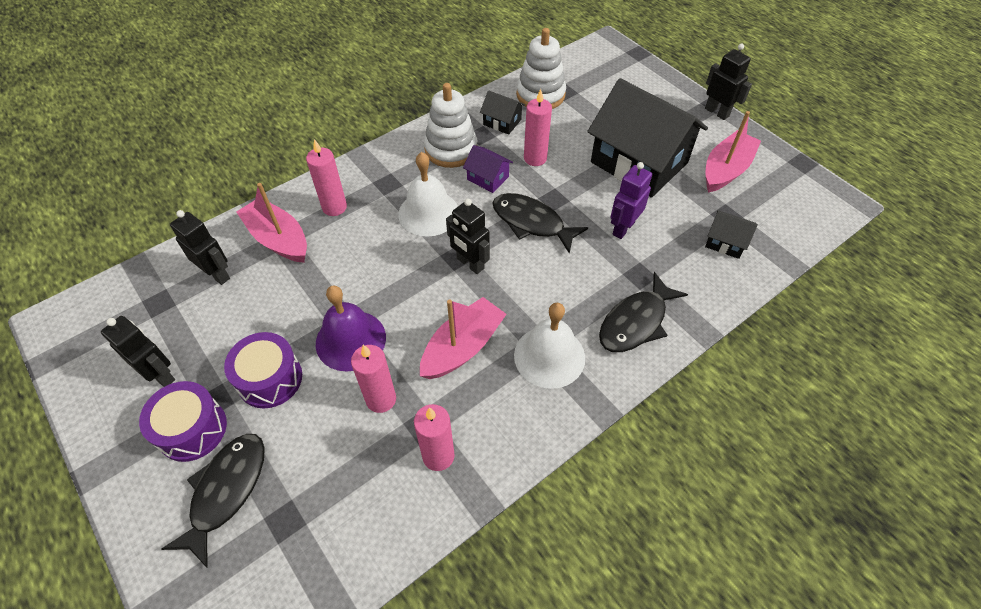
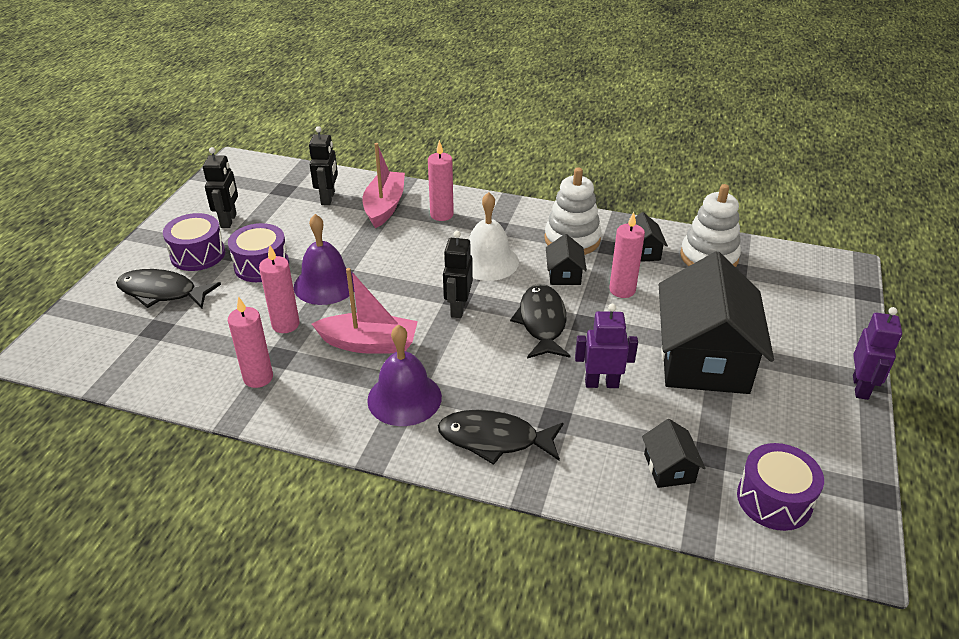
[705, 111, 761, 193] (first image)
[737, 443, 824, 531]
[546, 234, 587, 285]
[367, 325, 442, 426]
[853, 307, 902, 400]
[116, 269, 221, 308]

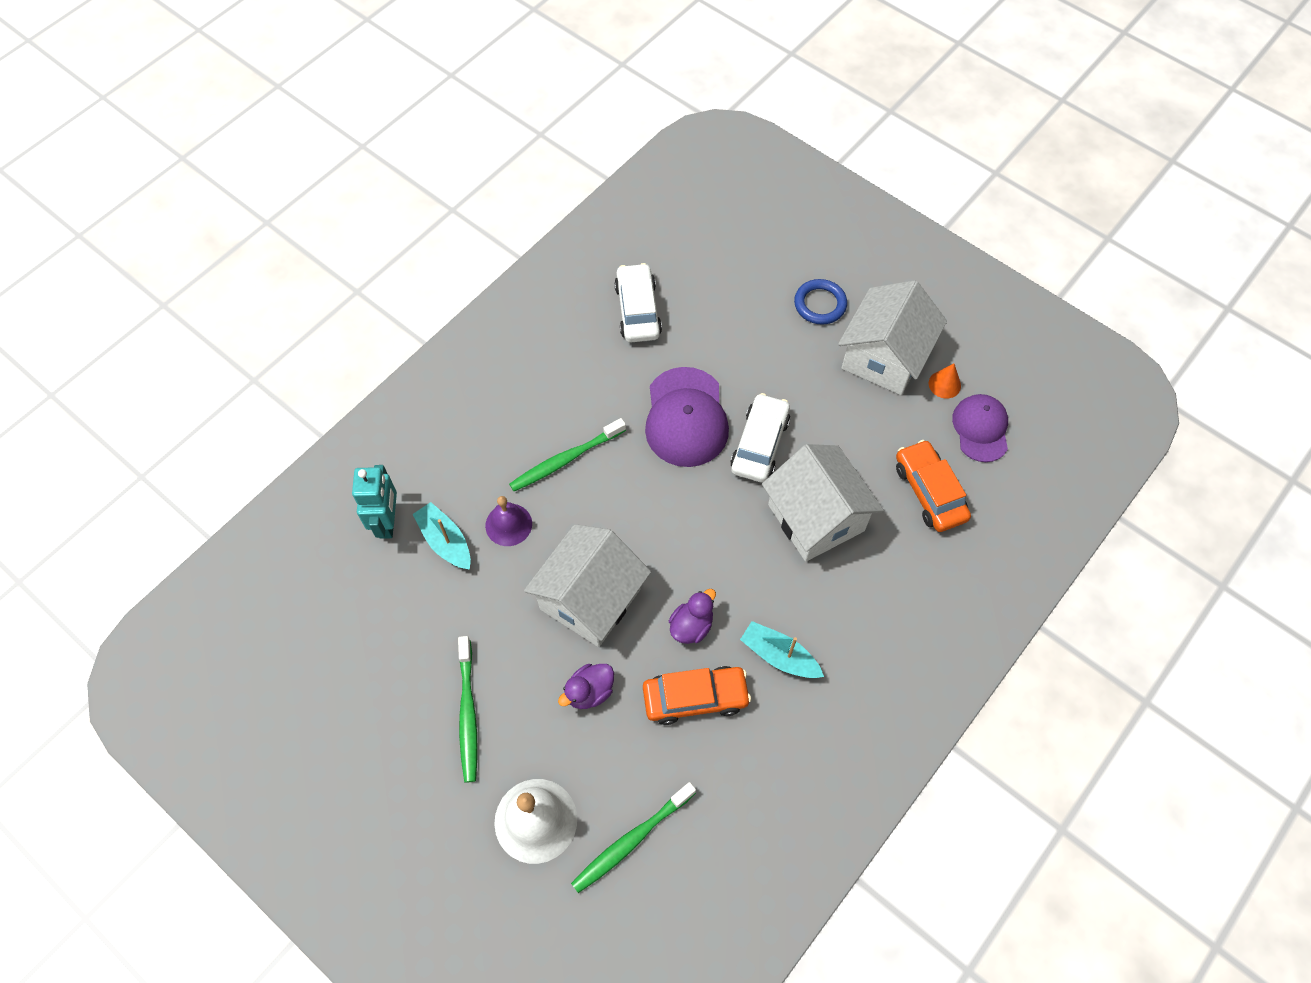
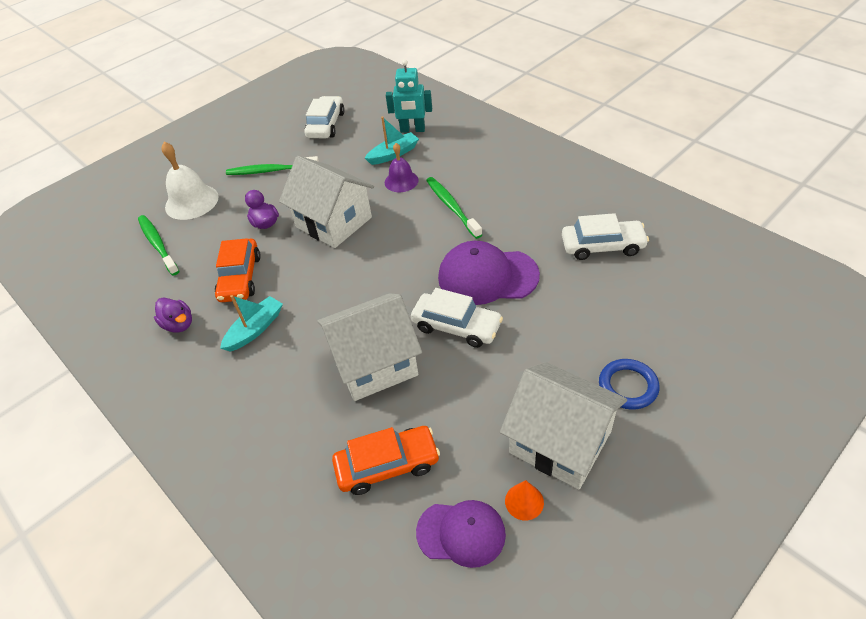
[304, 96, 345, 139]
[154, 297, 192, 333]

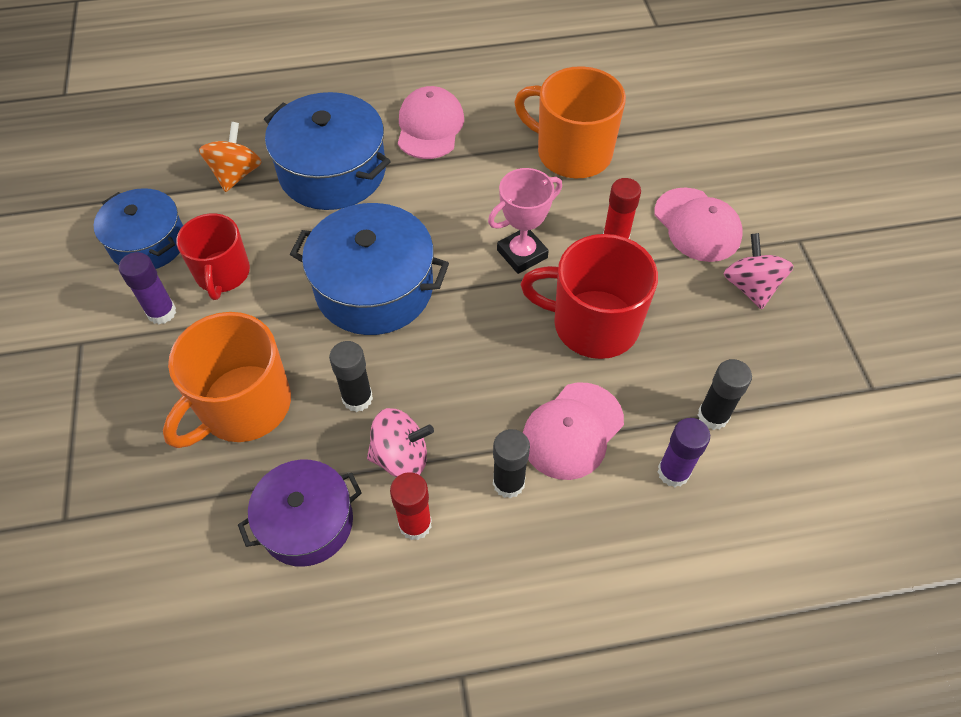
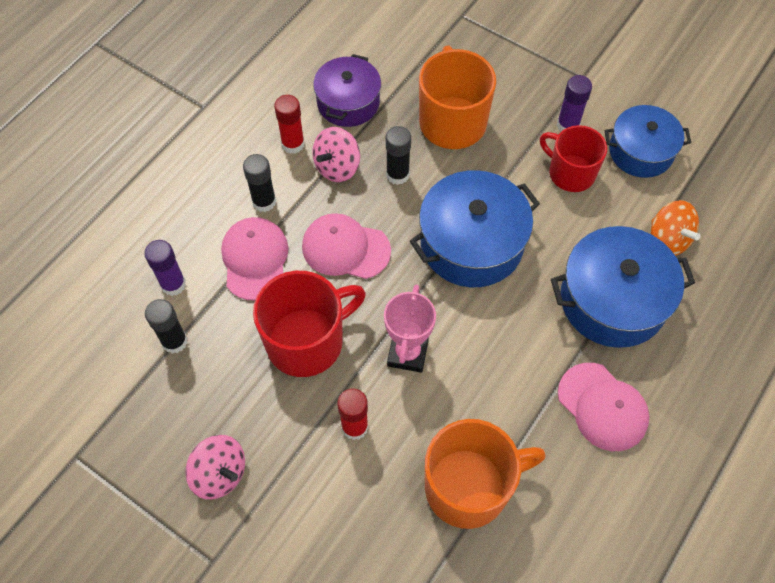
[302, 213, 391, 279]

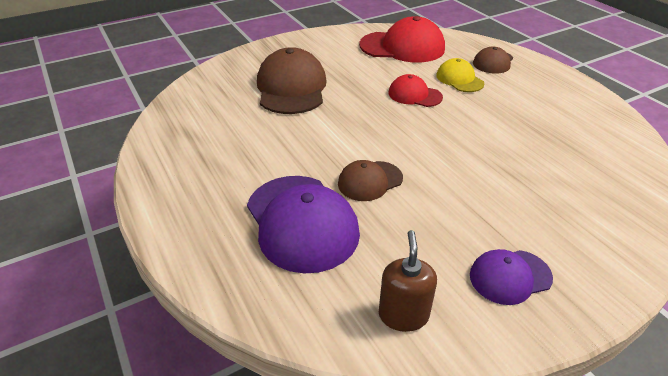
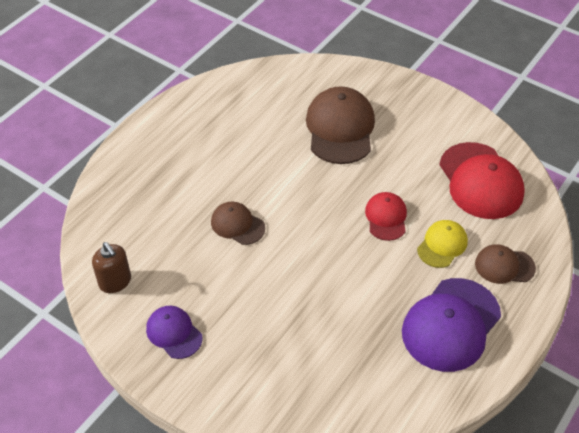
[402, 278, 501, 372]
[306, 87, 375, 164]
[92, 242, 131, 293]

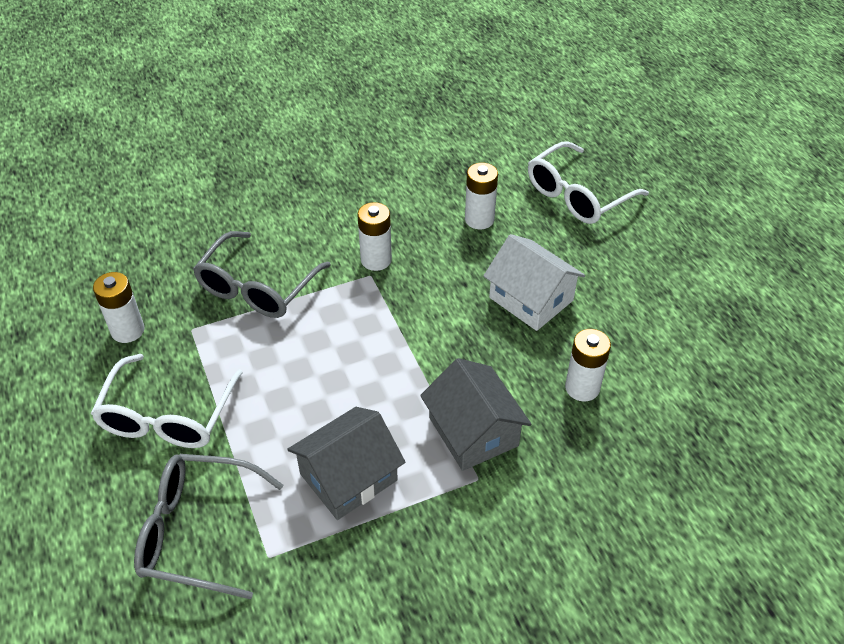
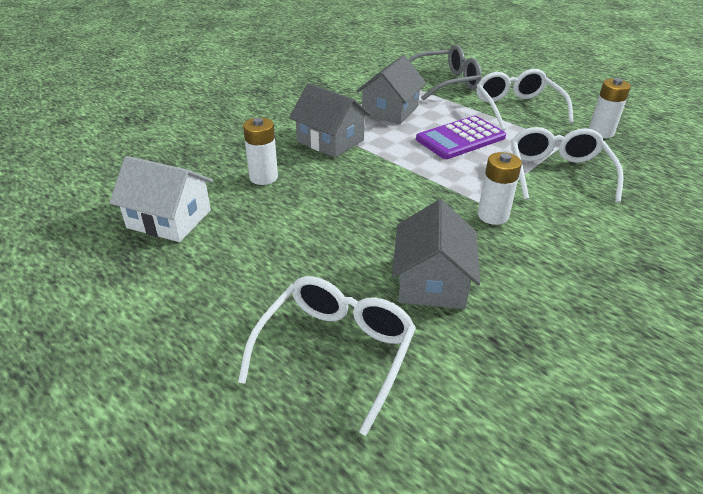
[416, 116, 506, 159]
[109, 156, 213, 242]
[392, 199, 480, 309]
[511, 127, 624, 202]

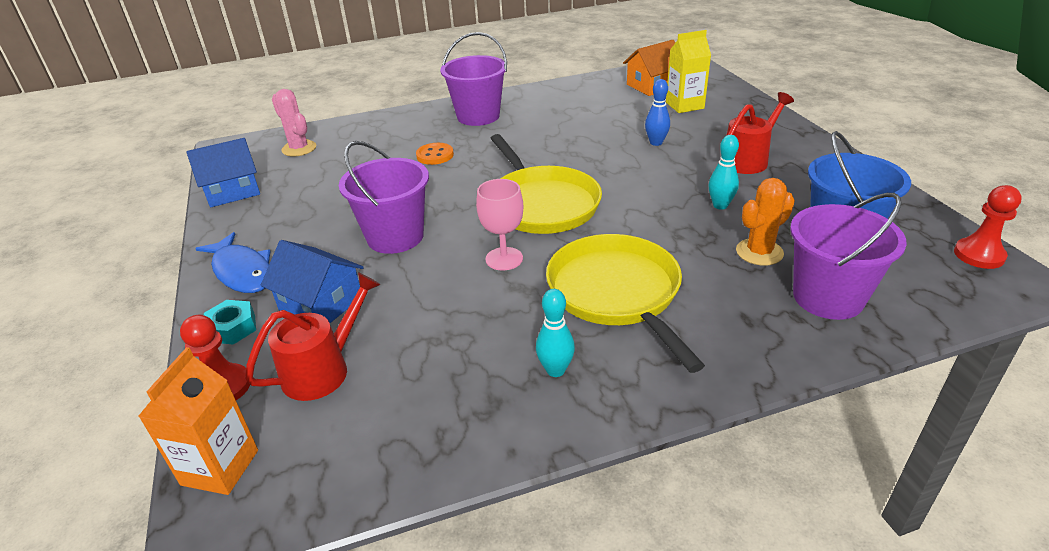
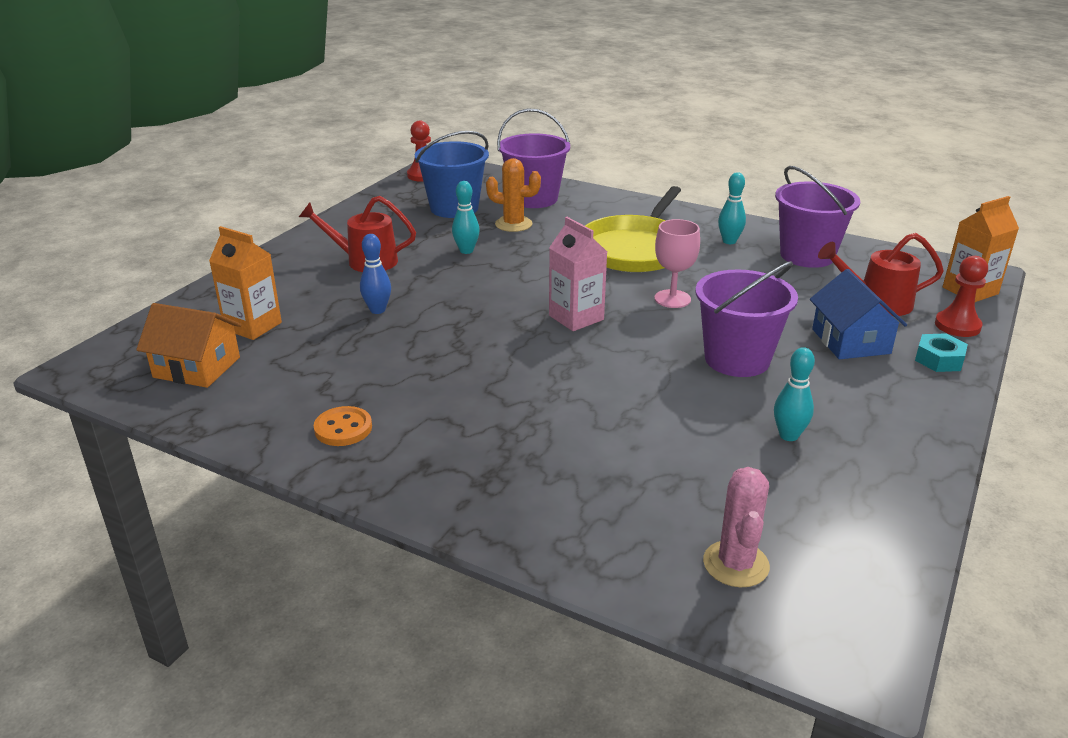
[186, 138, 260, 207] (first image)
[195, 232, 271, 293] (first image)
[774, 347, 815, 441]
[314, 406, 372, 446]
[775, 166, 860, 268]
[549, 217, 607, 331]
[209, 226, 282, 340]

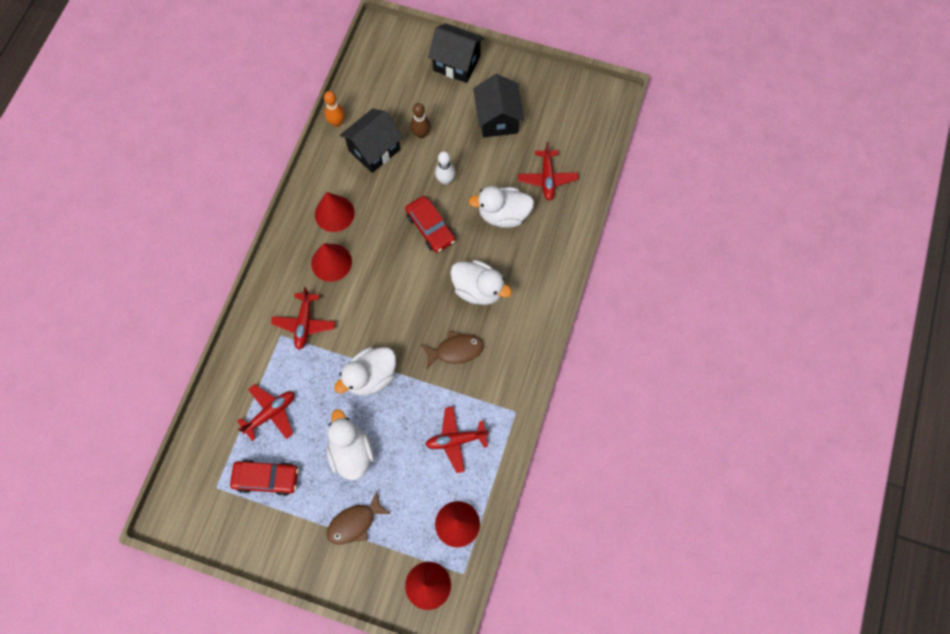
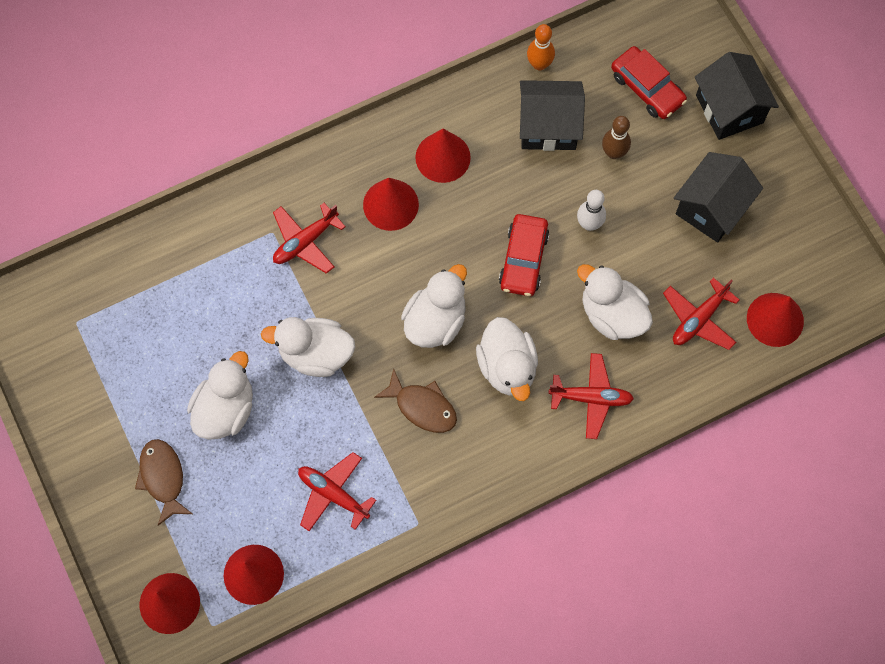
[401, 264, 467, 348]
[747, 293, 804, 347]
[611, 46, 687, 119]
[548, 353, 634, 439]
[135, 439, 193, 526]

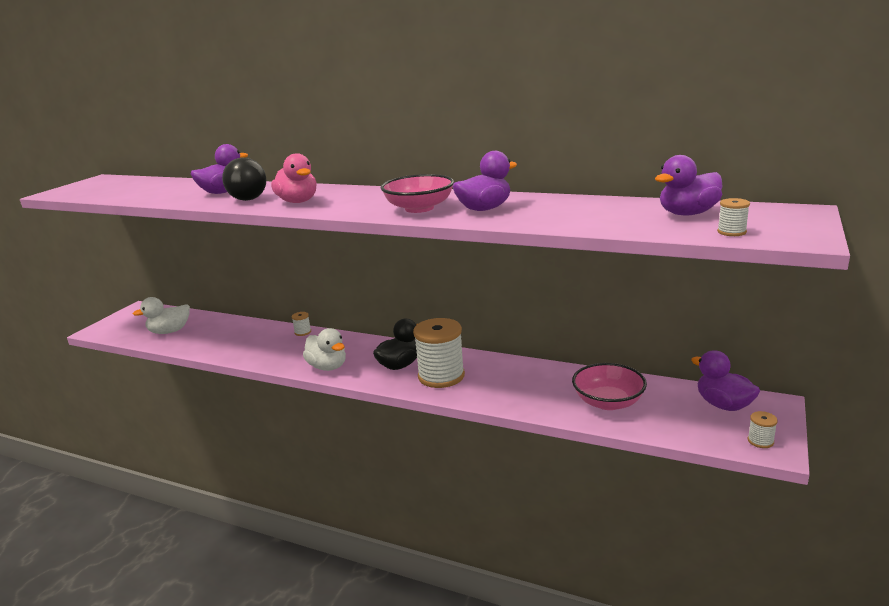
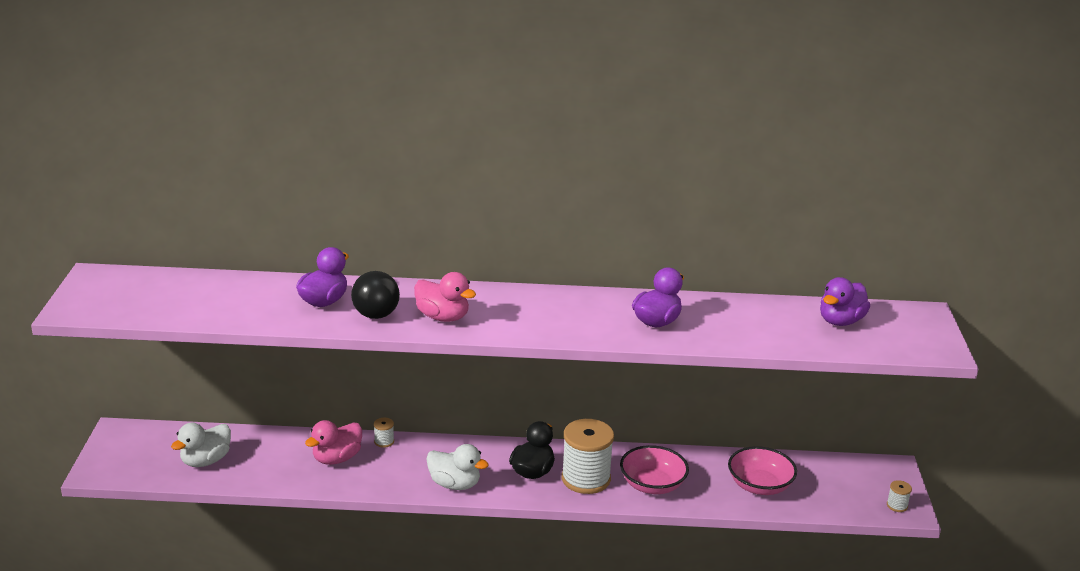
[691, 350, 760, 411] (first image)
[717, 198, 750, 236] (first image)
[305, 420, 362, 465]
[620, 445, 689, 494]

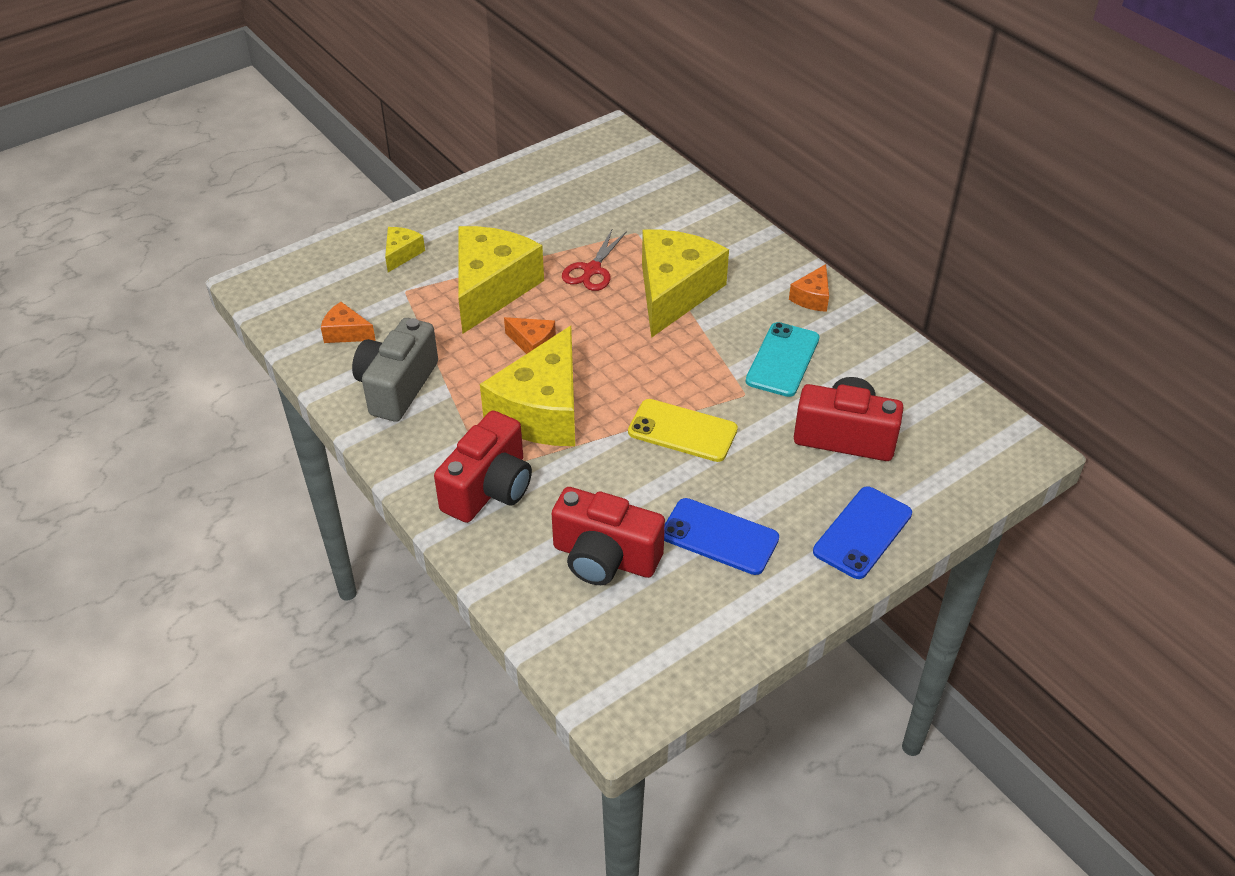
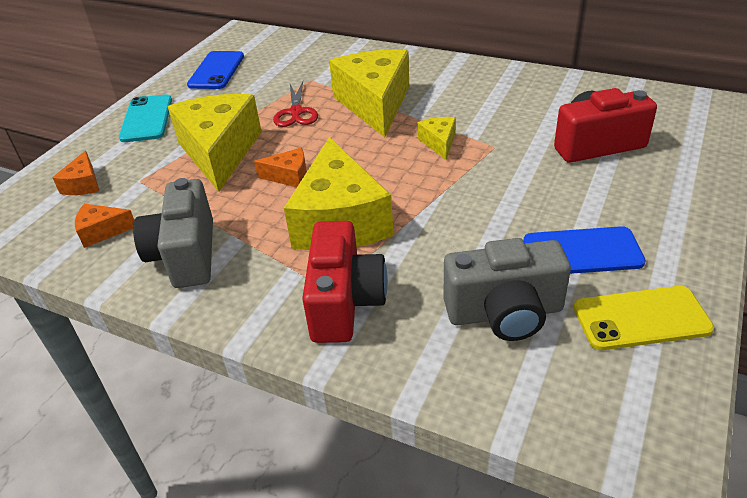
[418, 117, 456, 160]
[574, 286, 714, 350]
[119, 94, 172, 142]
[52, 151, 99, 195]
[187, 51, 244, 89]
[444, 238, 571, 341]

